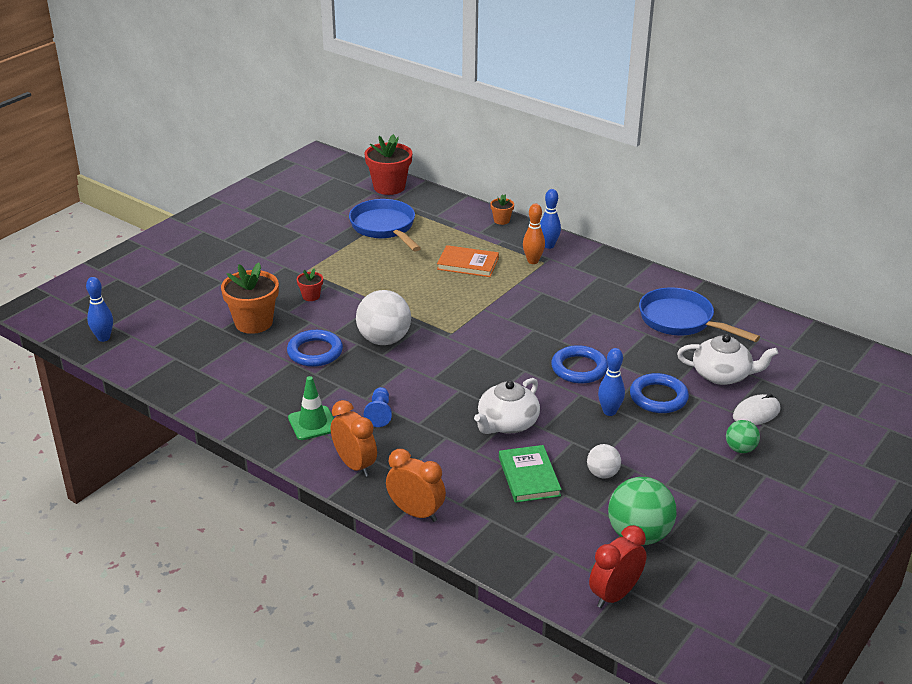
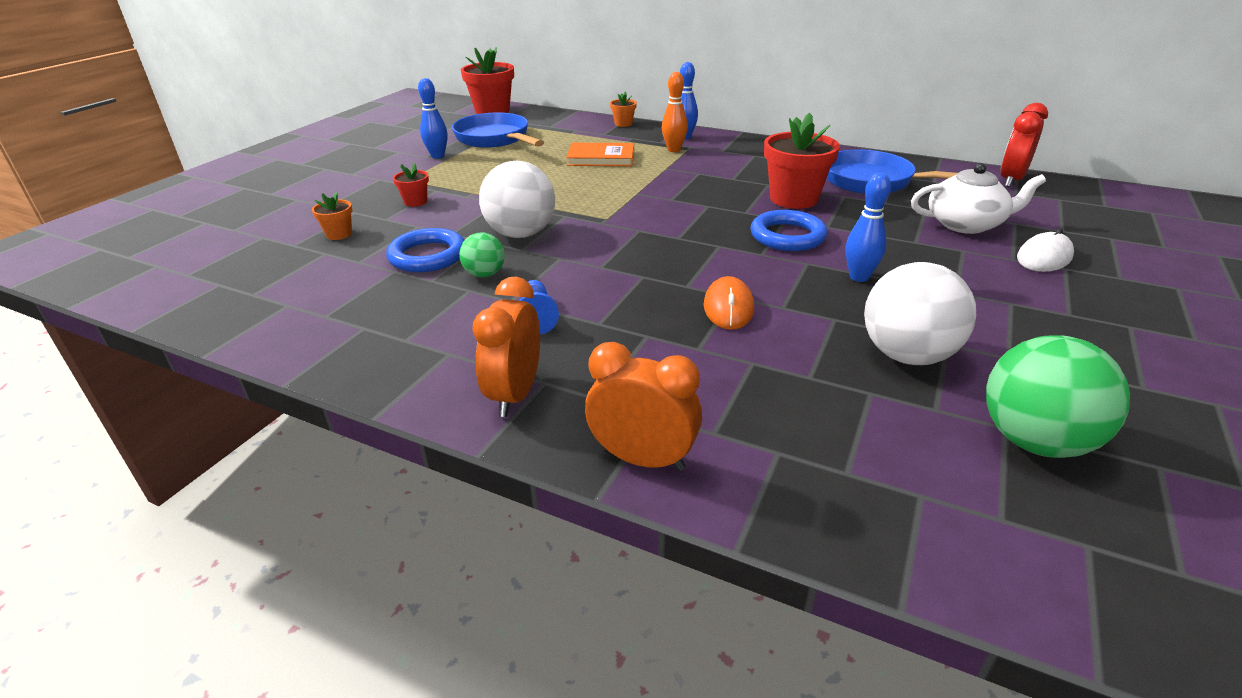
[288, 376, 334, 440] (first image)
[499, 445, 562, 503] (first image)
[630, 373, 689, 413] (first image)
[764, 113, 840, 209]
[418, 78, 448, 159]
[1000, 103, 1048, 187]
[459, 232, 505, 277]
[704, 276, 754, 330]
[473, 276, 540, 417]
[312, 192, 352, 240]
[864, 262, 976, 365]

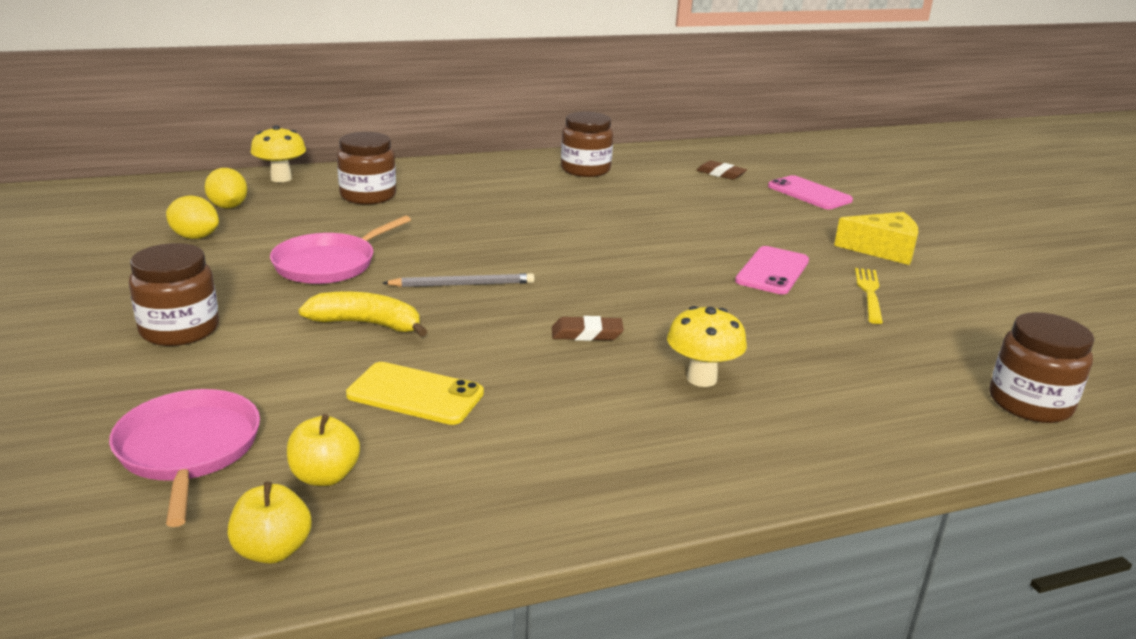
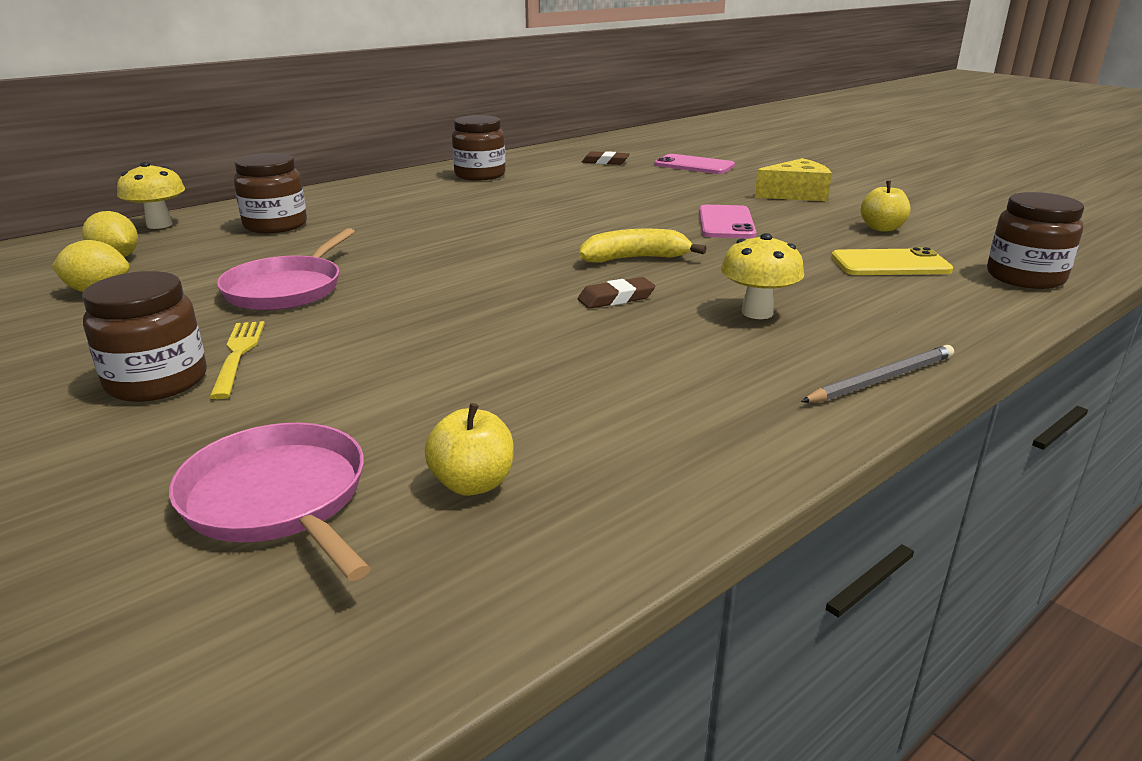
[861, 181, 911, 232]
[579, 229, 707, 263]
[831, 247, 953, 275]
[801, 345, 954, 403]
[209, 321, 265, 399]

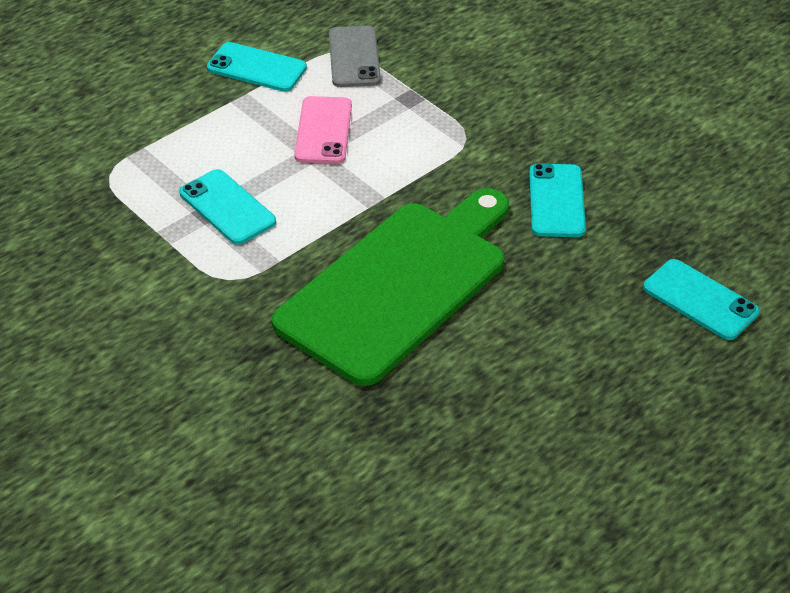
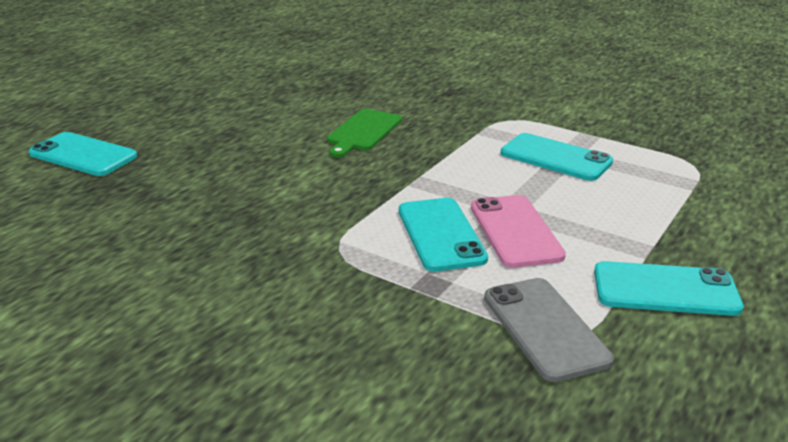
[399, 198, 488, 272]
[327, 109, 402, 158]

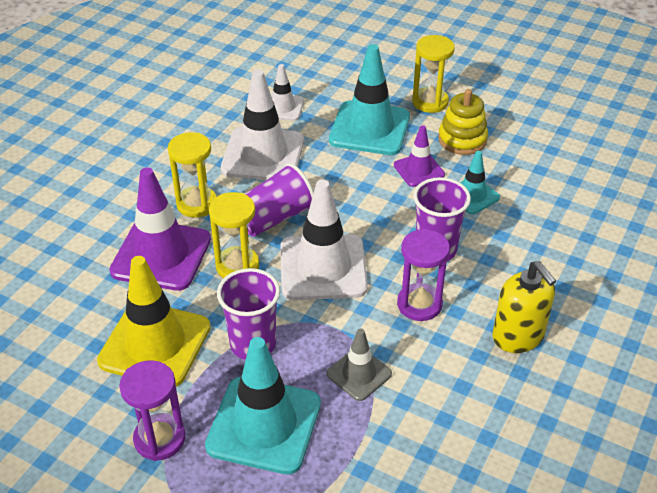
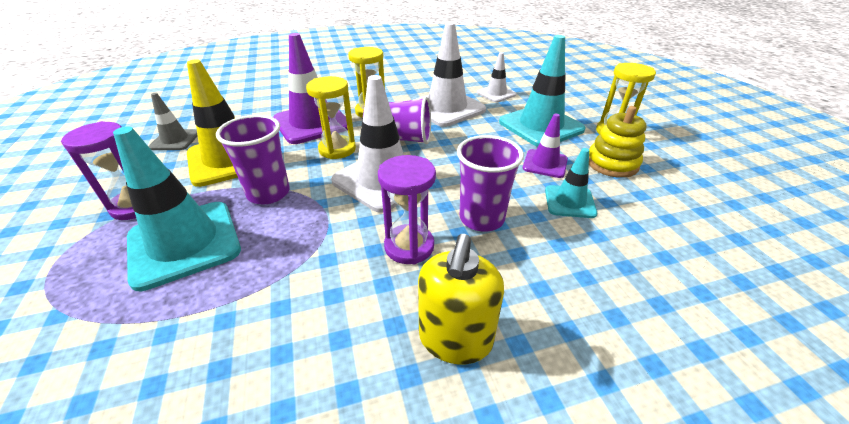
[149, 93, 197, 150]

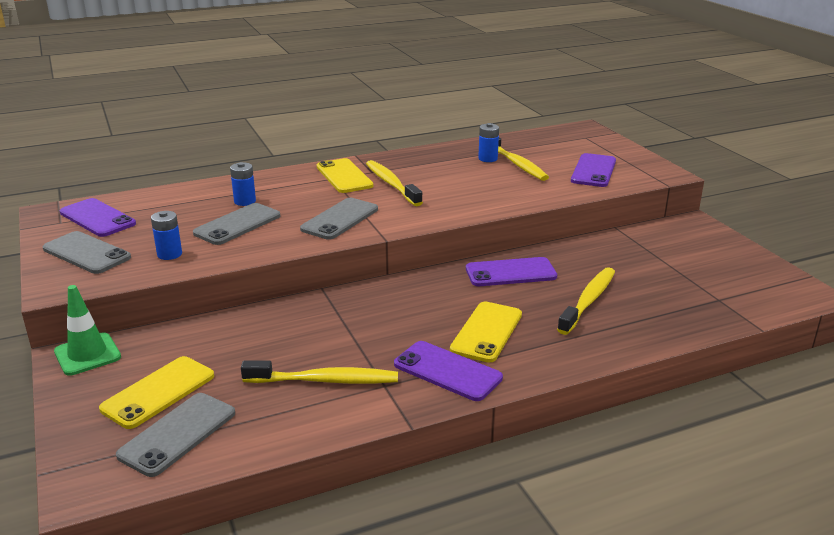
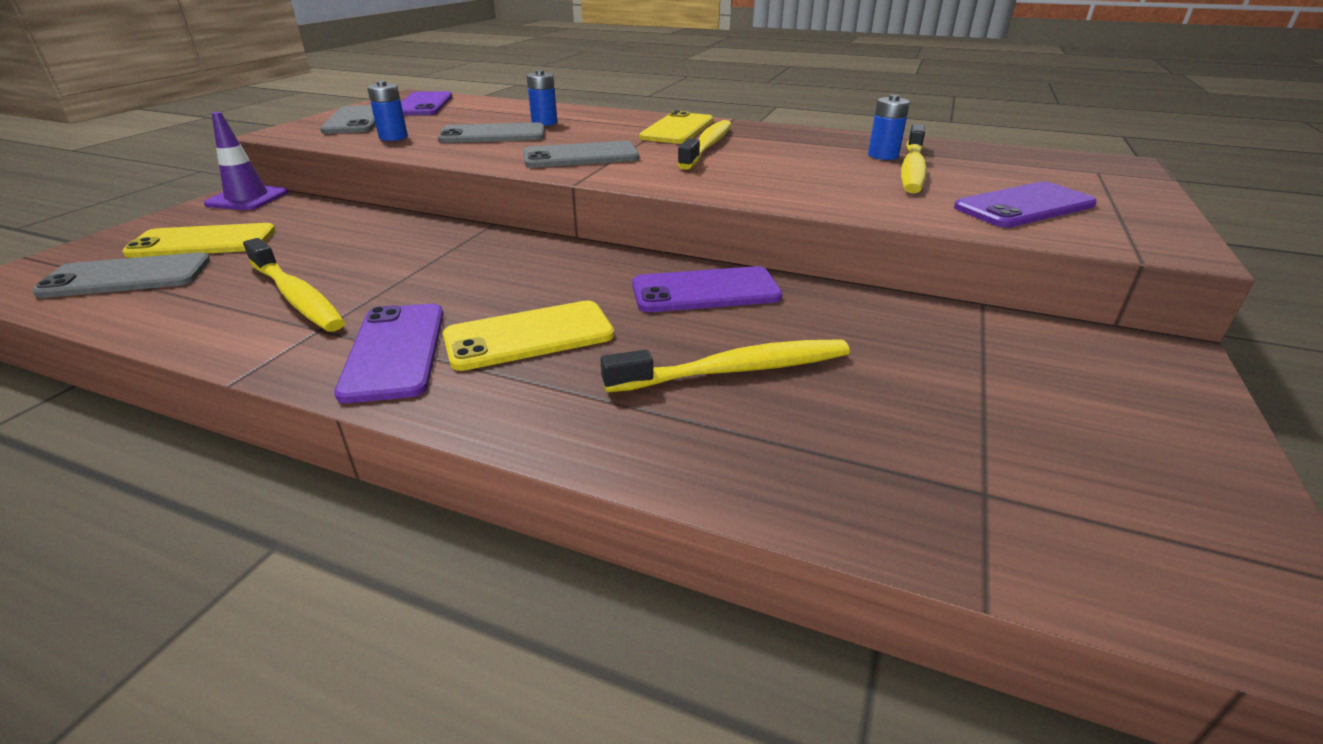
[204, 112, 288, 210]
[632, 266, 782, 312]

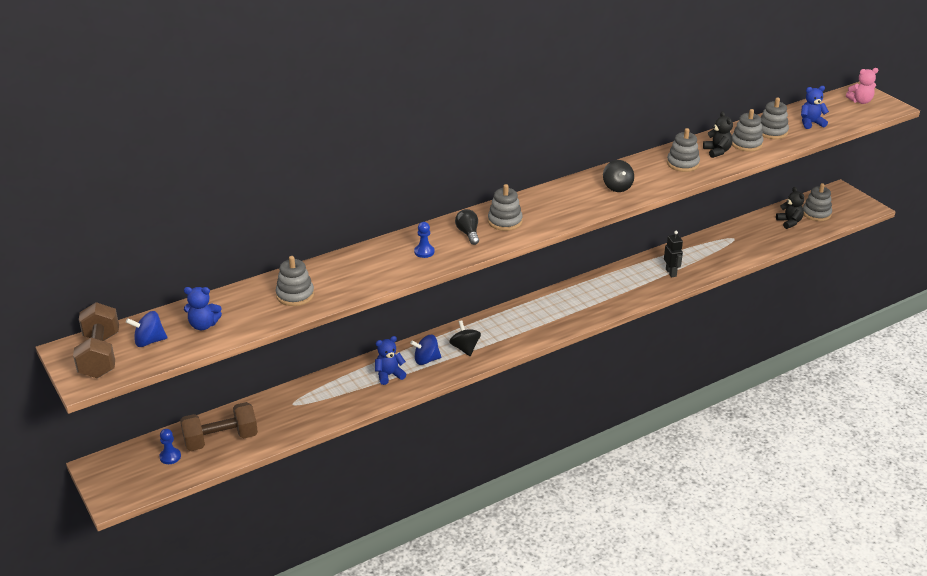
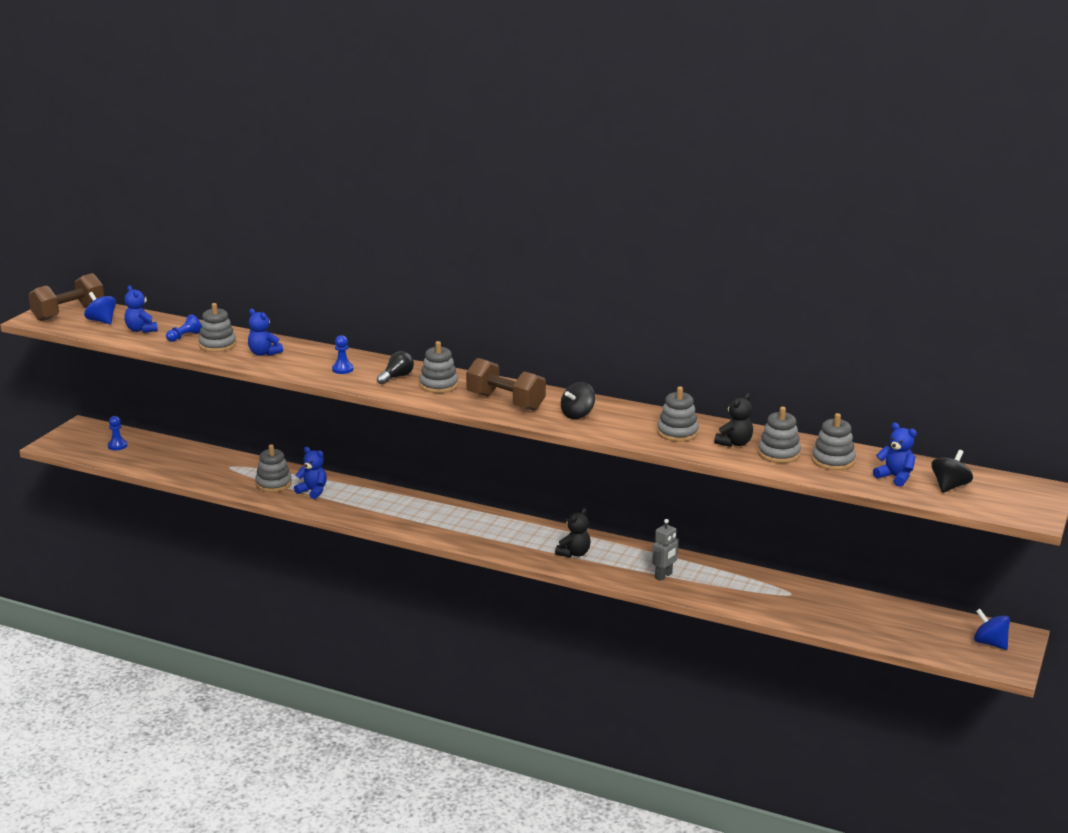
[846, 68, 878, 104] (first image)
[166, 314, 202, 342]
[248, 308, 283, 356]
[466, 358, 546, 411]
[974, 609, 1010, 650]
[931, 450, 973, 493]
[555, 508, 591, 558]
[255, 444, 292, 492]
[652, 519, 679, 581]

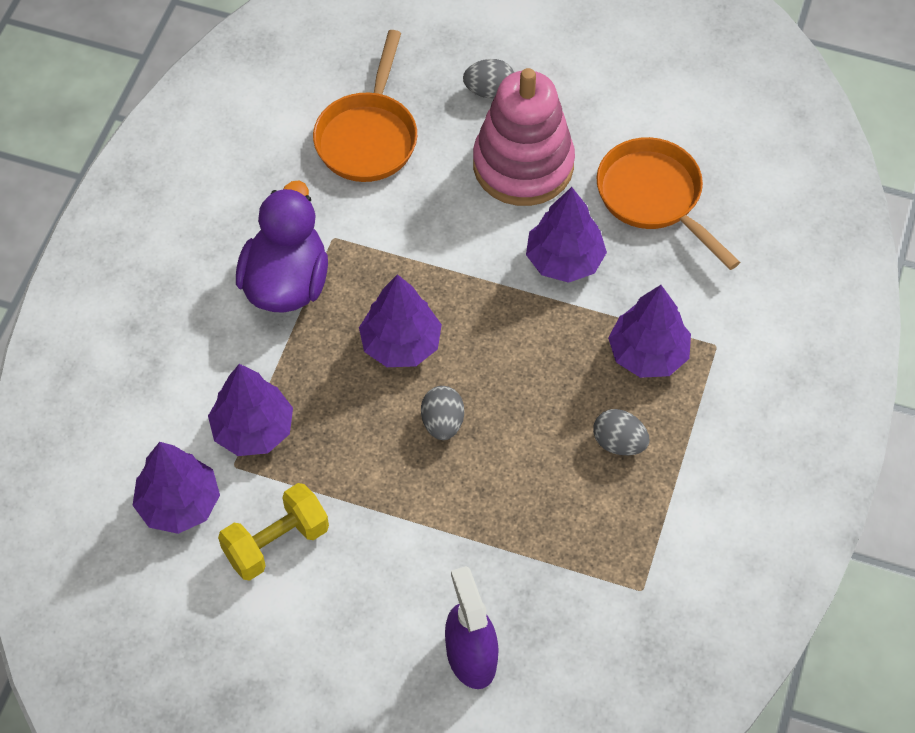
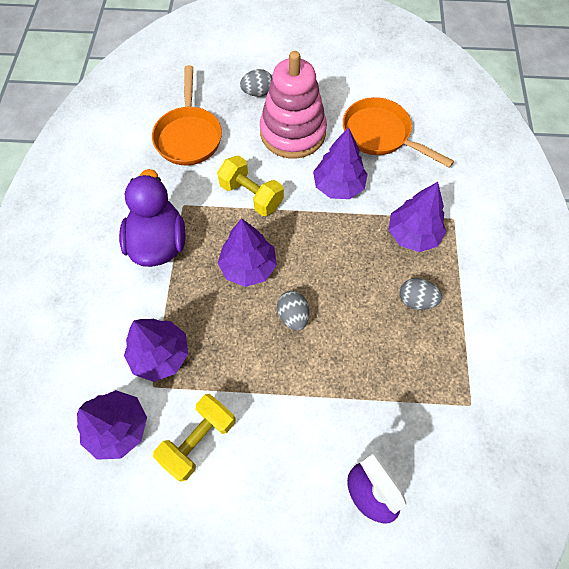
[217, 155, 284, 216]

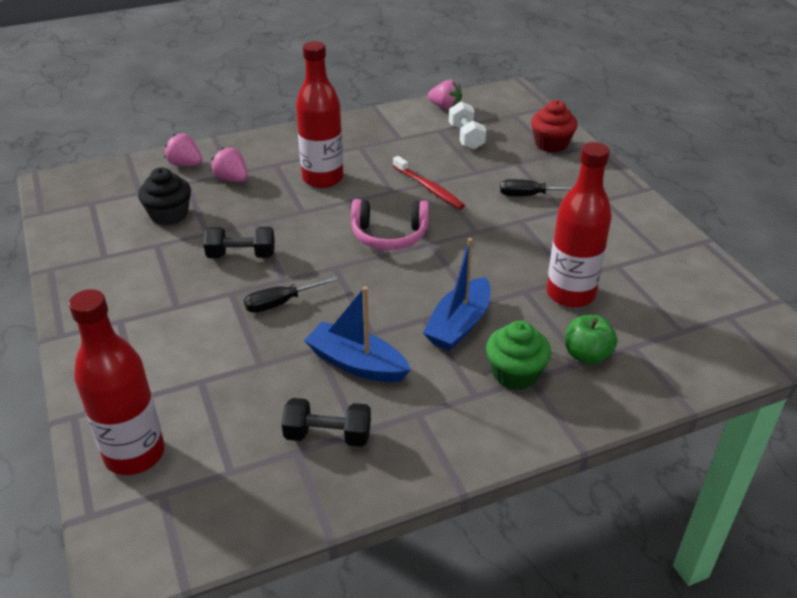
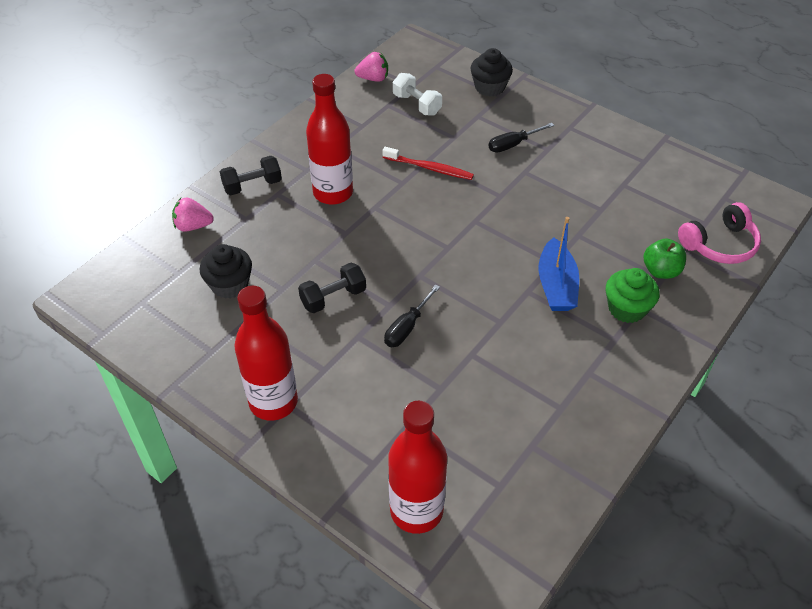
[211, 147, 248, 182] (first image)
[304, 286, 411, 382] (first image)
[220, 156, 282, 195]
[678, 202, 761, 264]
[234, 286, 298, 421]
[470, 48, 513, 96]

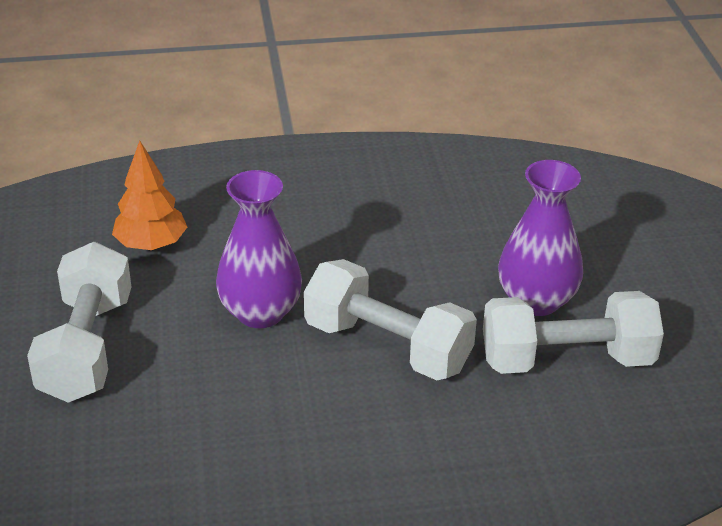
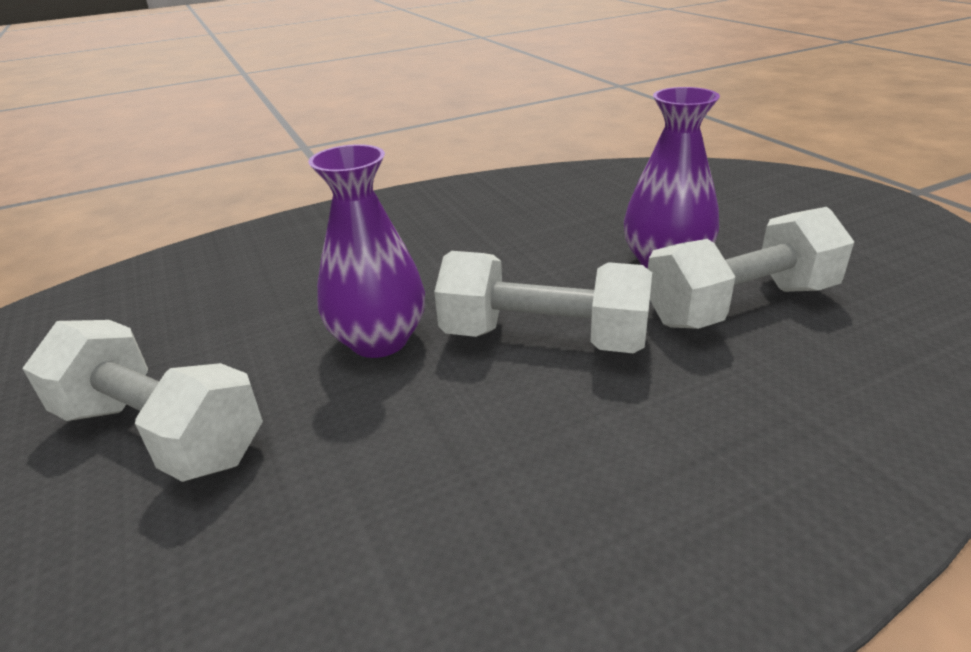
[112, 141, 187, 250] (first image)
[22, 320, 263, 482]

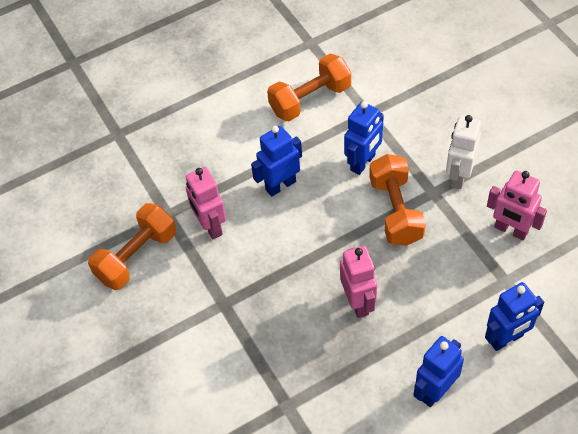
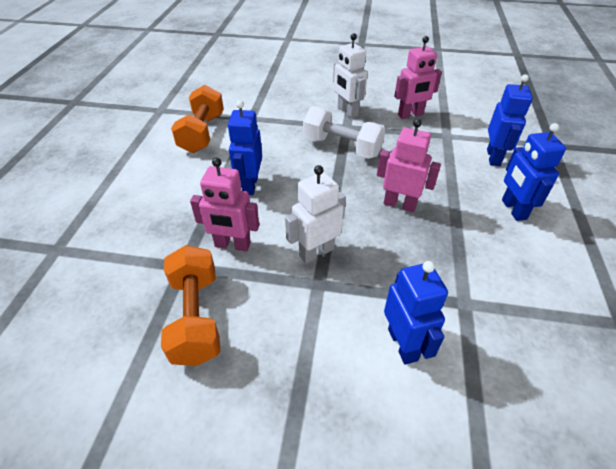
[285, 165, 346, 264]
[384, 261, 448, 365]
[303, 106, 386, 159]

